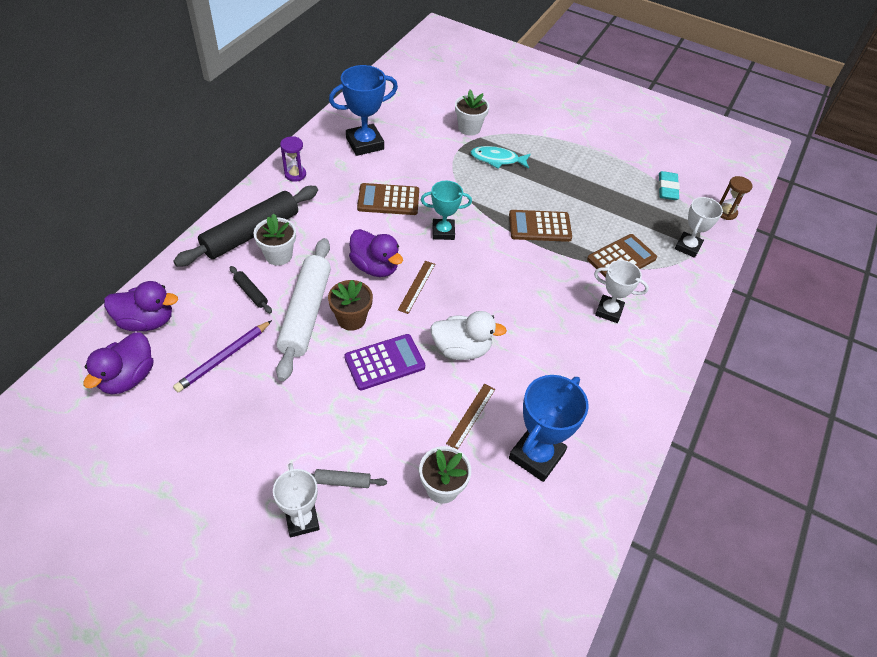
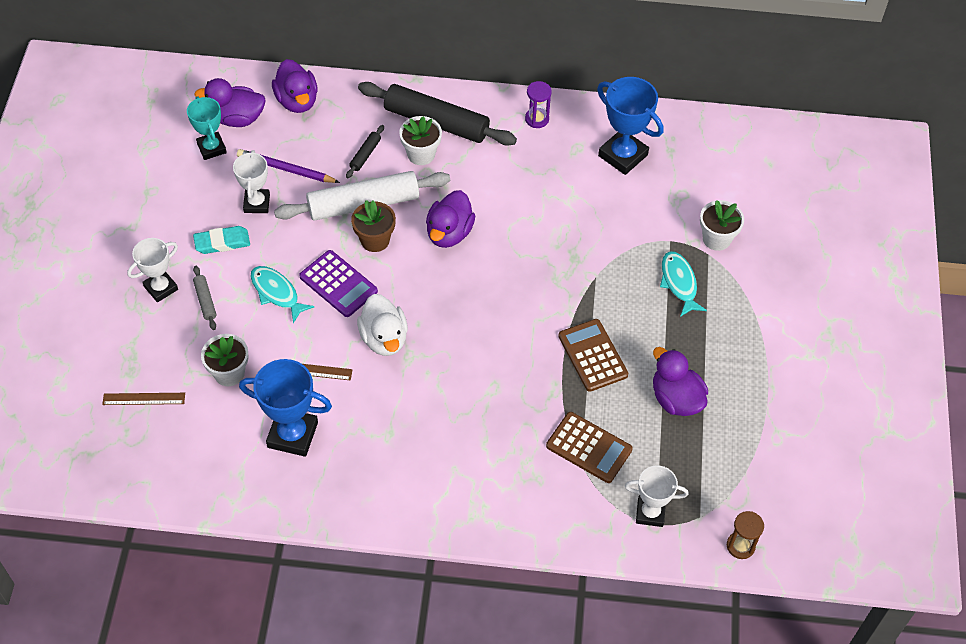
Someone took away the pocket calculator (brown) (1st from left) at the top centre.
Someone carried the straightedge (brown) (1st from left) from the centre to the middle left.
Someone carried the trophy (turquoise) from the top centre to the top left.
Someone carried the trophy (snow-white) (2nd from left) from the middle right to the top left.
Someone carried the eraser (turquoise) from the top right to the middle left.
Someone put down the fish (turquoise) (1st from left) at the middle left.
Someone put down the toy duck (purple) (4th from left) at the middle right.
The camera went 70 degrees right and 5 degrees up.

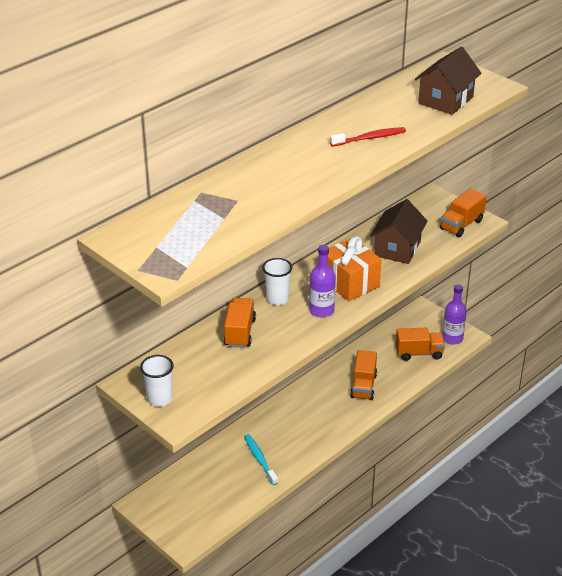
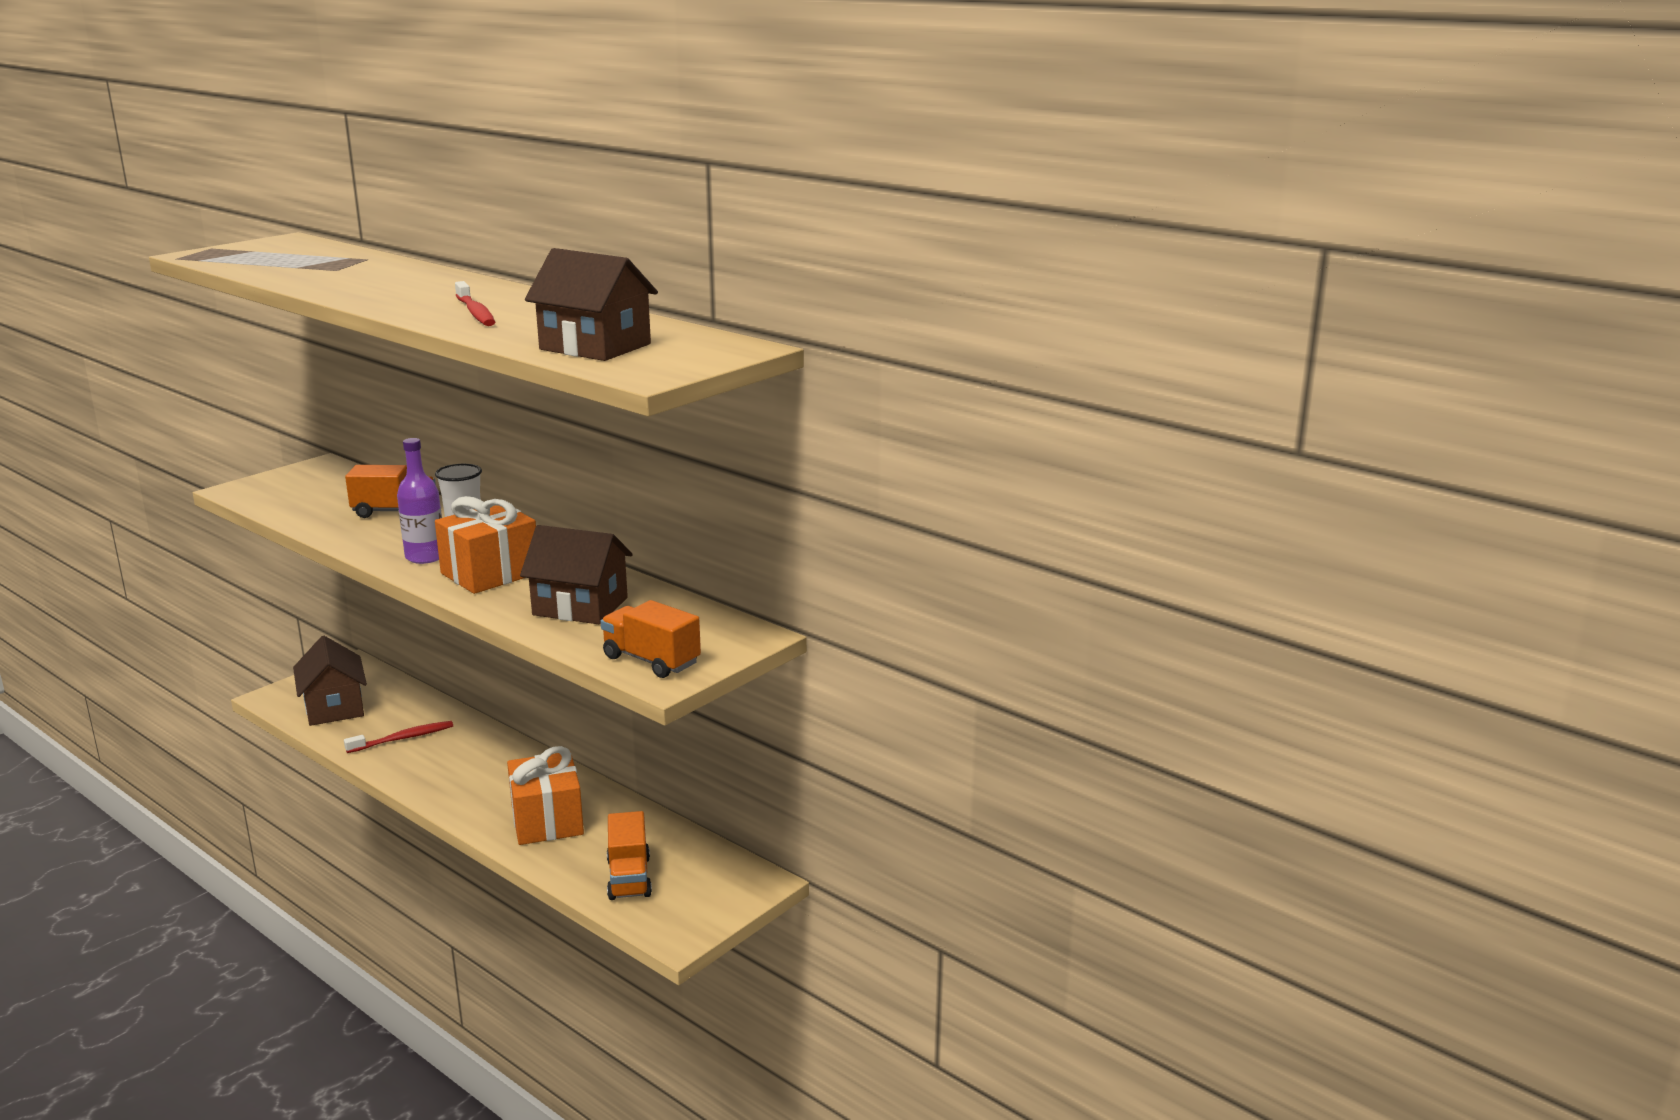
Someone took away the cup (snow-white) (1st from left) at the middle left.
Someone repainted the dental brush (turquoise) at the bottom centre, which became the dental brush (red) (1st from left) at the middle left.
Someone swapped the lorry (bright orange) (2nd from left) at the centre for the gift (bright orange) (2nd from left) at the bottom left.
Someone took away the flask (purple) (2nd from left) at the middle right.
Someone put down the house (brown) (1st from left) at the middle left.
The camera went 85 degrees right and 15 degrees down.

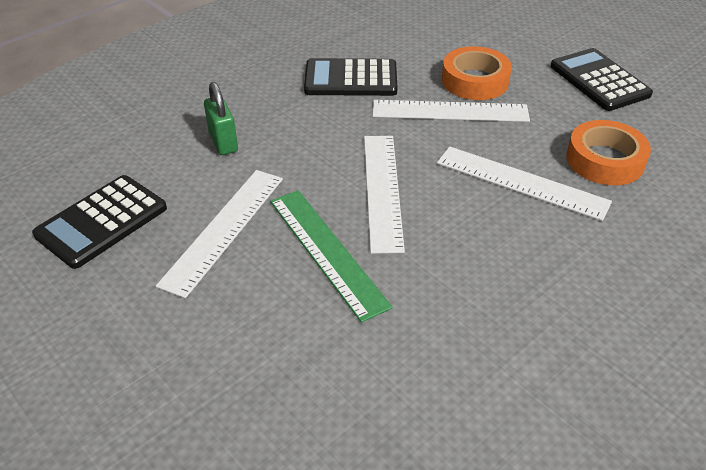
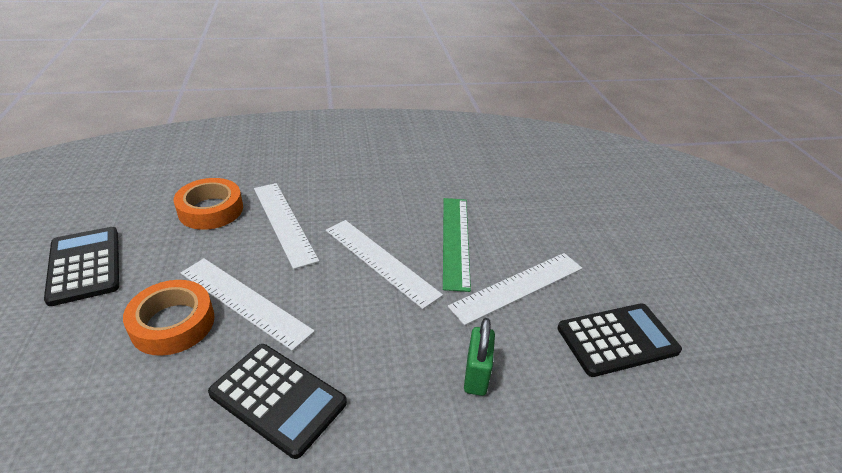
Someone rotated the straightedge (snow-white) (2nd from left in the first image) at the centre by 75 degrees counterclockwise.
Someone rotated the pocket calculator (ebony) (3rd from left in the first image) at the top right by 150 degrees clockwise.
The camera went 150 degrees left and 5 degrees down.

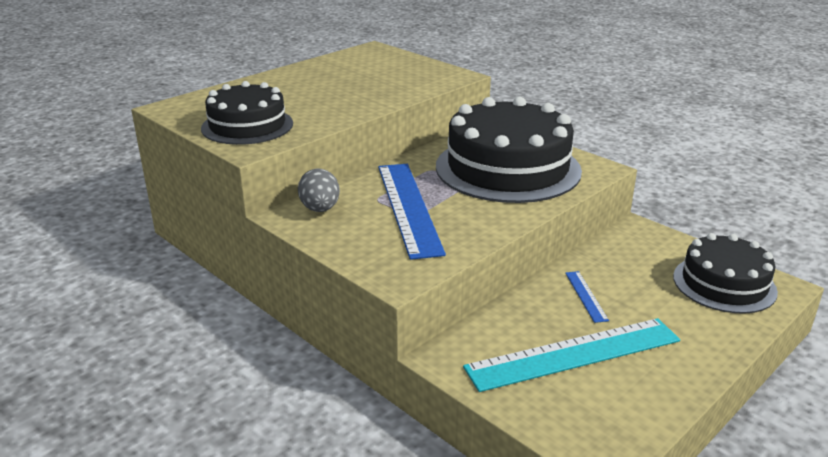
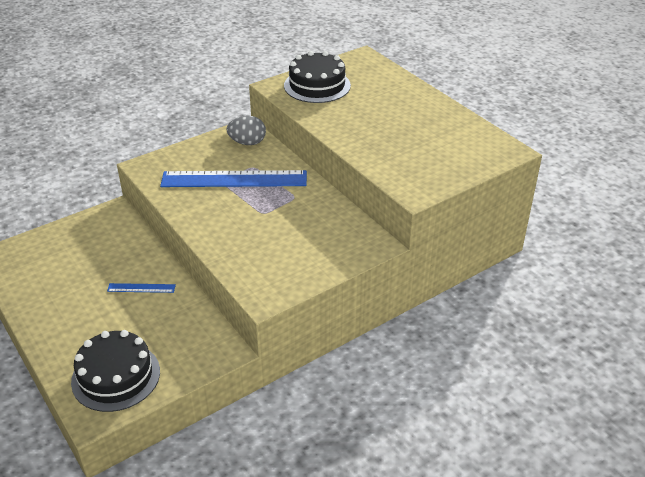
Someone took away the cake (ebony) (2nd from left) at the top centre.
Someone took away the straightedge (turquoise) at the bottom right.
The camera went 100 degrees right and 10 degrees up.

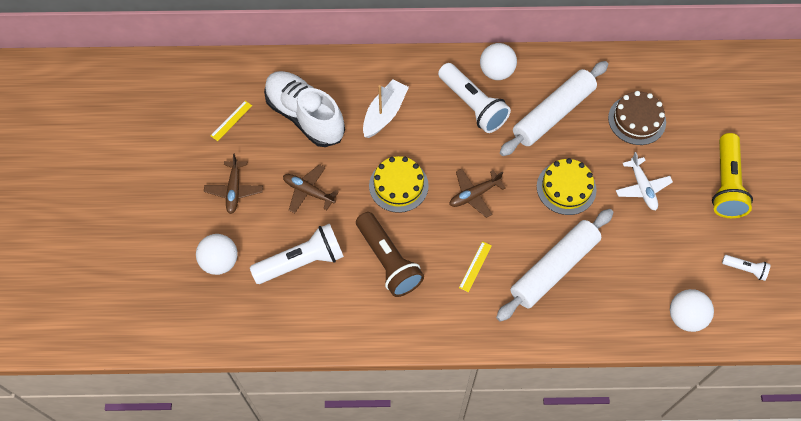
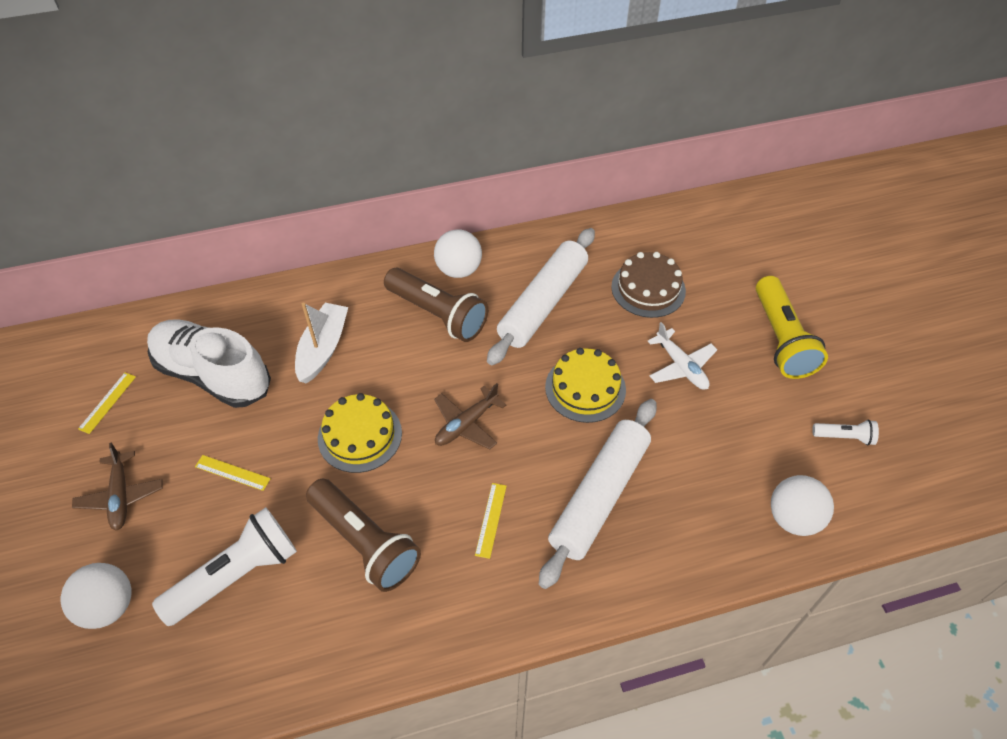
Someone swapped the aeroplane (brown) (2nd from left) at the centre for the straightedge (yellow) (2nd from left) at the middle left.
Someone repainted the flashlight (snow-white) (2nd from left) at the top centre, which became the flashlight (brown) (2nd from left) at the centre.
The camera went 15 degrees left and 10 degrees down.

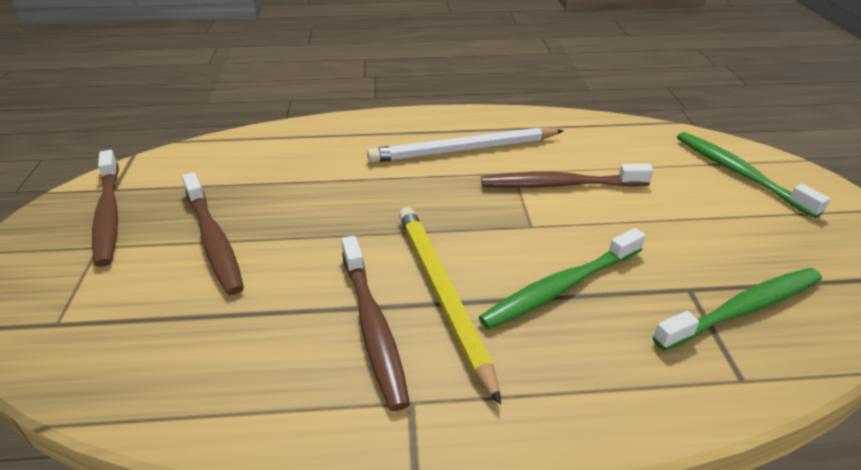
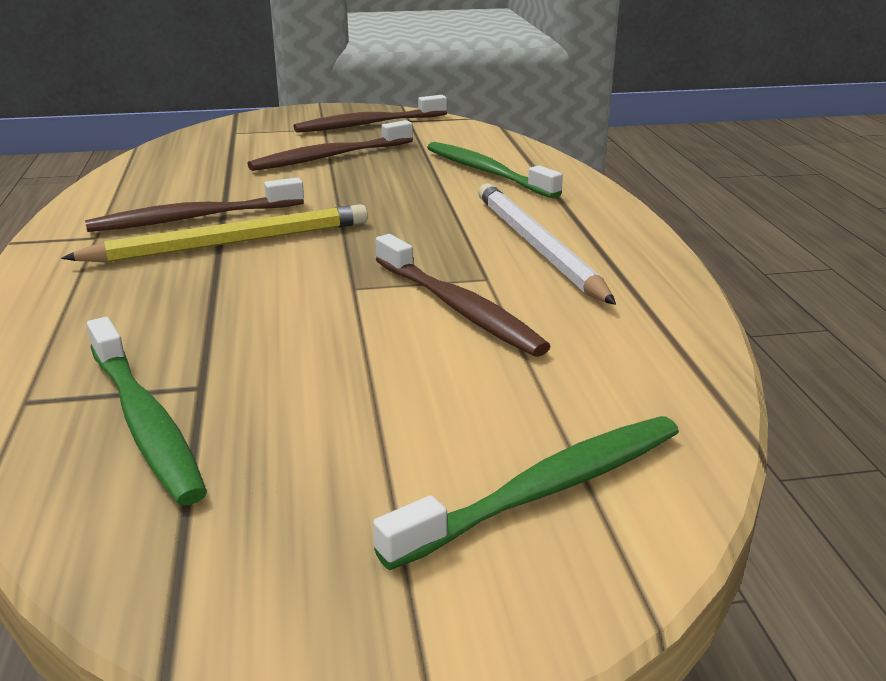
Someone carried the dental brush (leaf-green) (1st from left in the first image) from the centre to the top centre.
Someone rotated the dental brush (brown) (4th from left) at the centre by 150 degrees clockwise.
The camera went 85 degrees right and 10 degrees down.

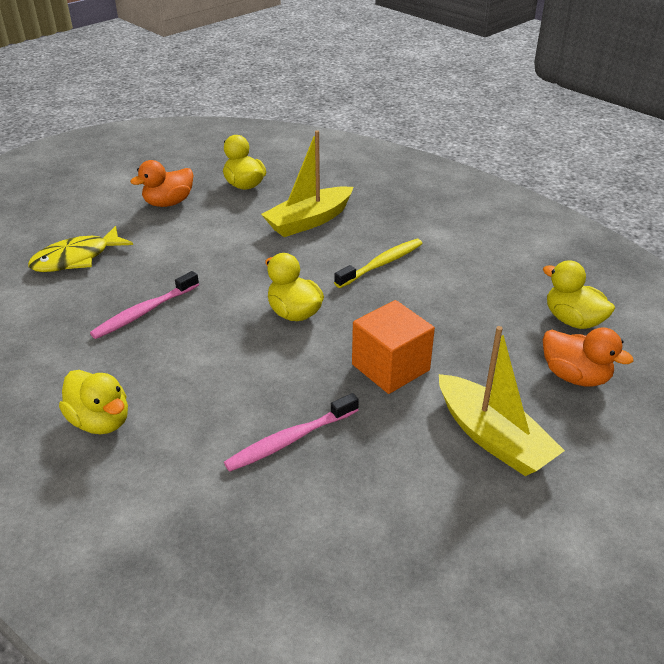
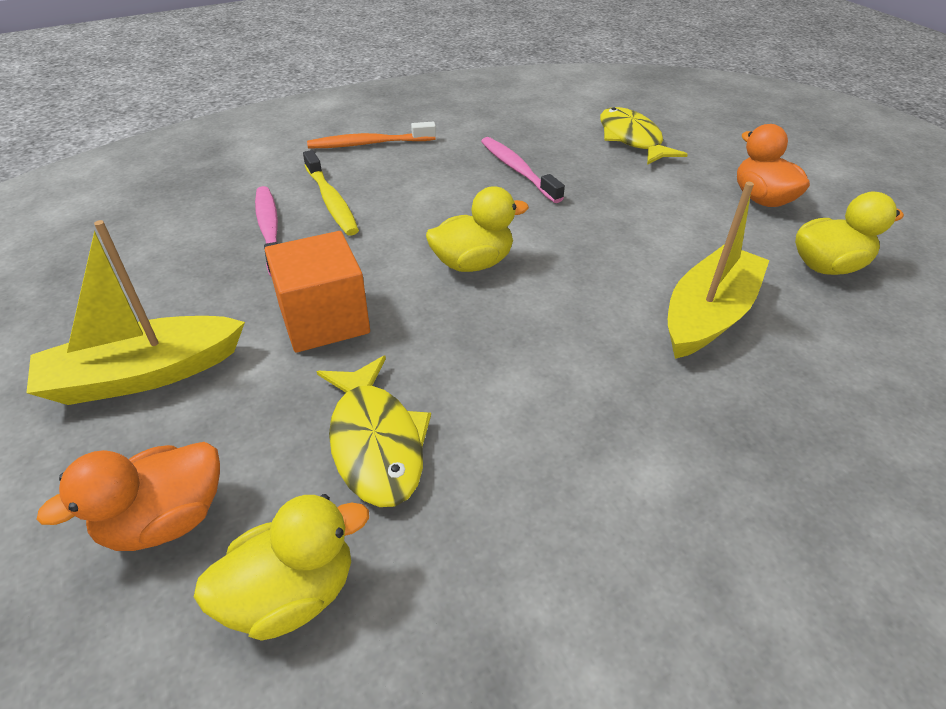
Someone swapped the toy duck (yellow) (1st from left) at the middle left for the dental brush (bright orange) at the top centre.
Someone rotated the boat (yellow) (1st from left in the first image) at the top centre by 60 degrees clockwise.
Someone carried the dental brush (yellow) from the centre to the top centre.
Someone put down the fish (yellow) (1st from left) at the centre.
The camera went 105 degrees right and 5 degrees up.

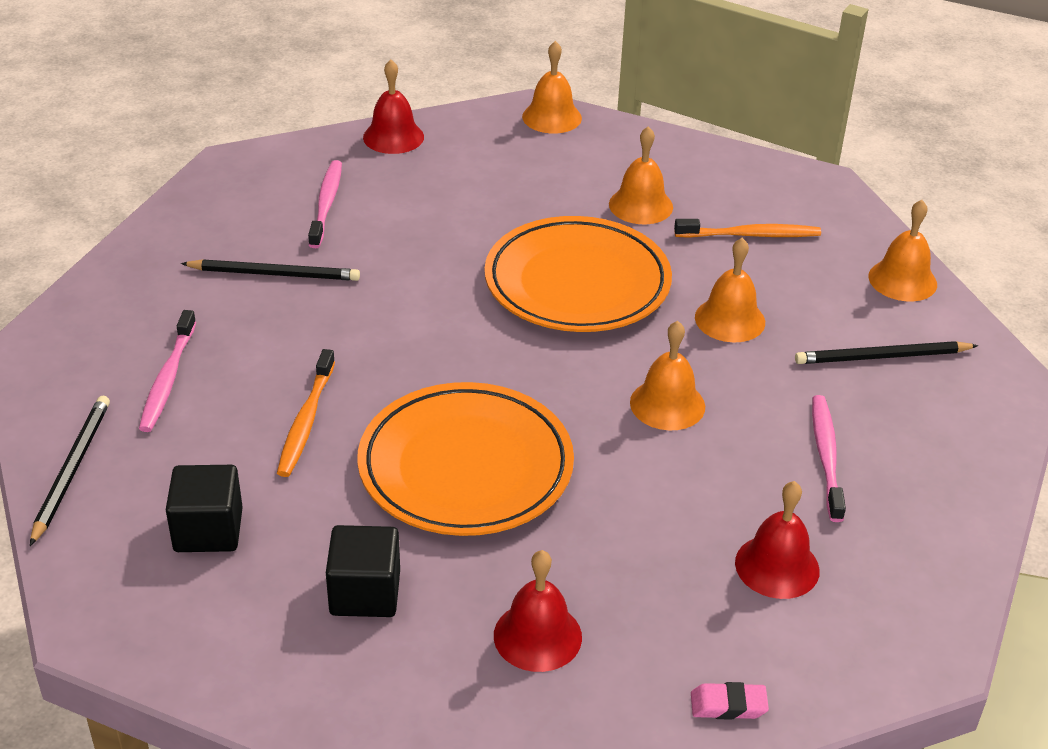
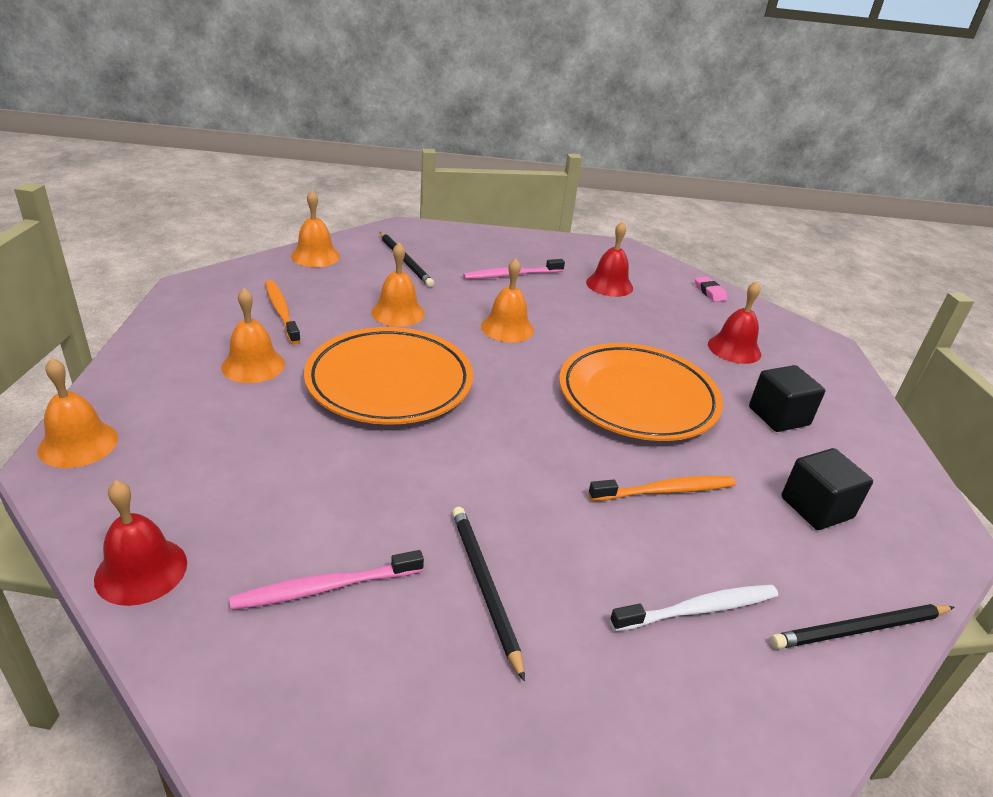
Someone repainted the dental brush (pink) (1st from left) at the middle left, which became the dental brush (snow-white) at the bottom right.
The camera went 115 degrees left and 5 degrees down.

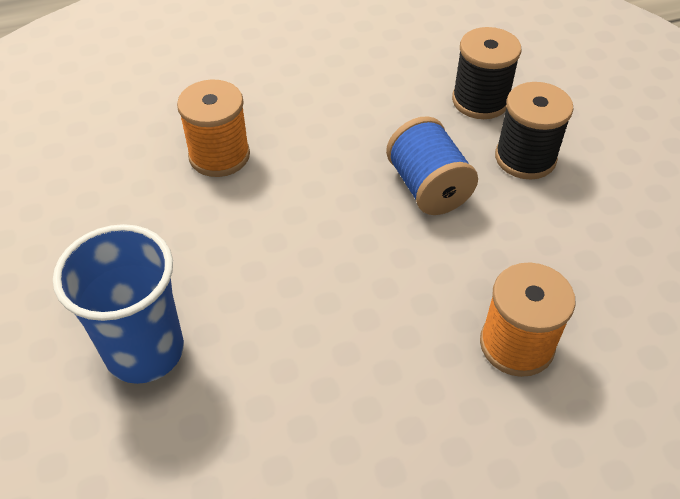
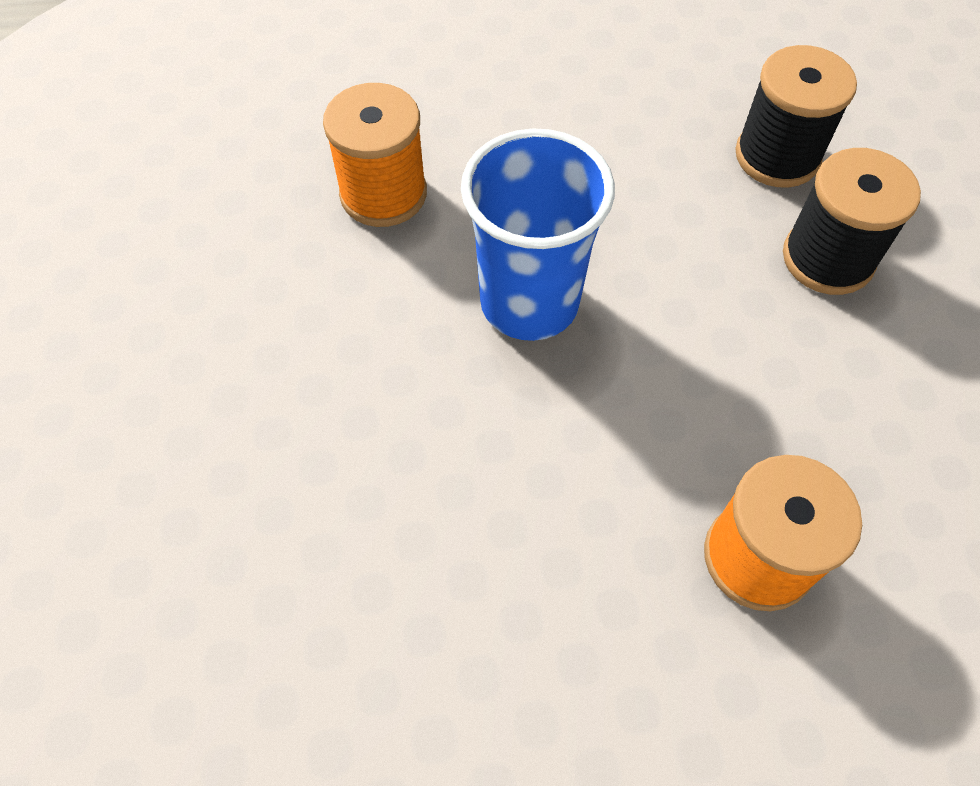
Someone carried the cup (cobalt) from the middle left to the top centre.
Someone took away the bobbin (cobalt) at the top centre.
The camera went 10 degrees right and 10 degrees up.

